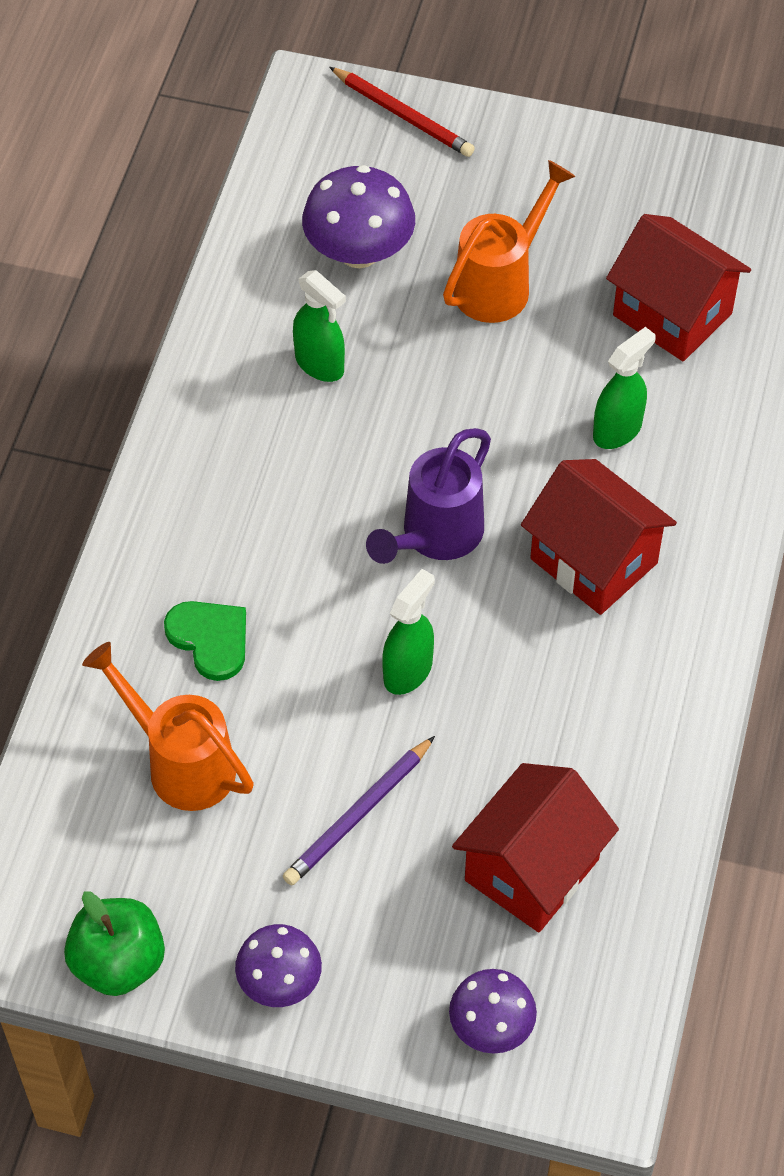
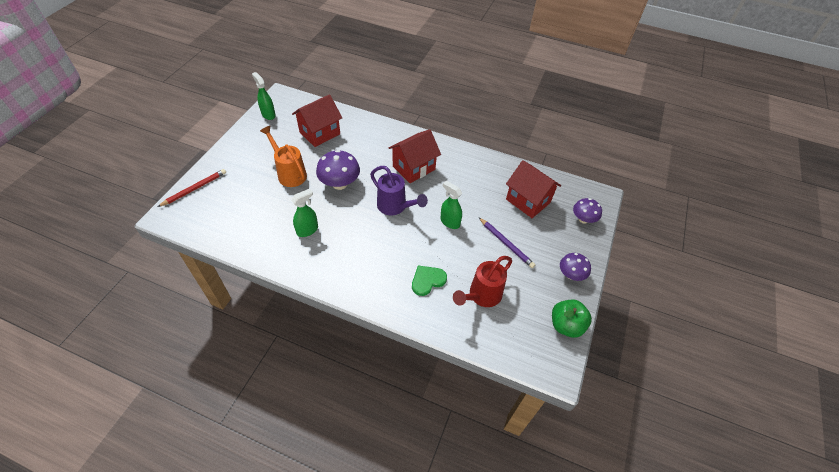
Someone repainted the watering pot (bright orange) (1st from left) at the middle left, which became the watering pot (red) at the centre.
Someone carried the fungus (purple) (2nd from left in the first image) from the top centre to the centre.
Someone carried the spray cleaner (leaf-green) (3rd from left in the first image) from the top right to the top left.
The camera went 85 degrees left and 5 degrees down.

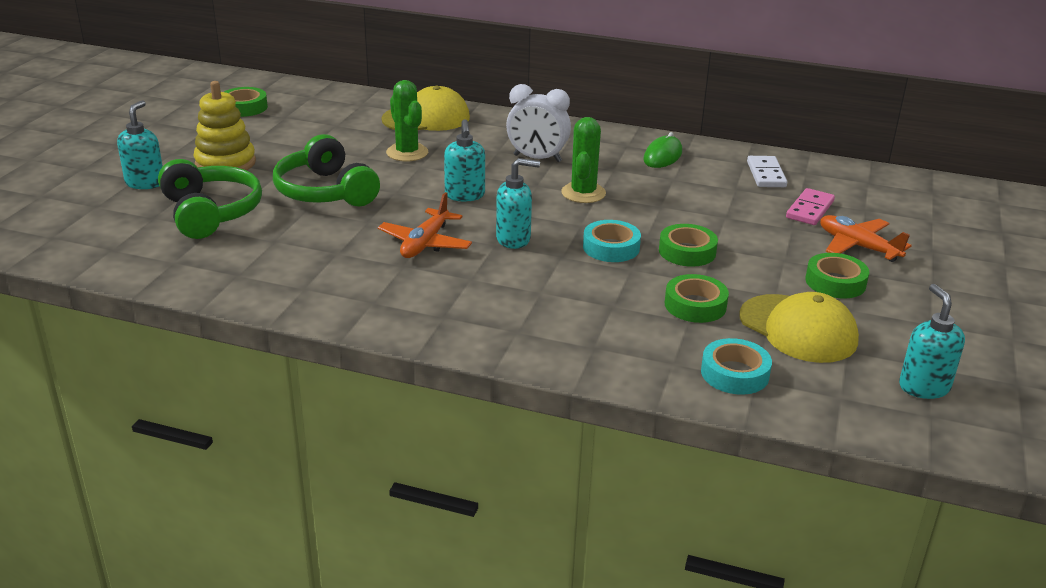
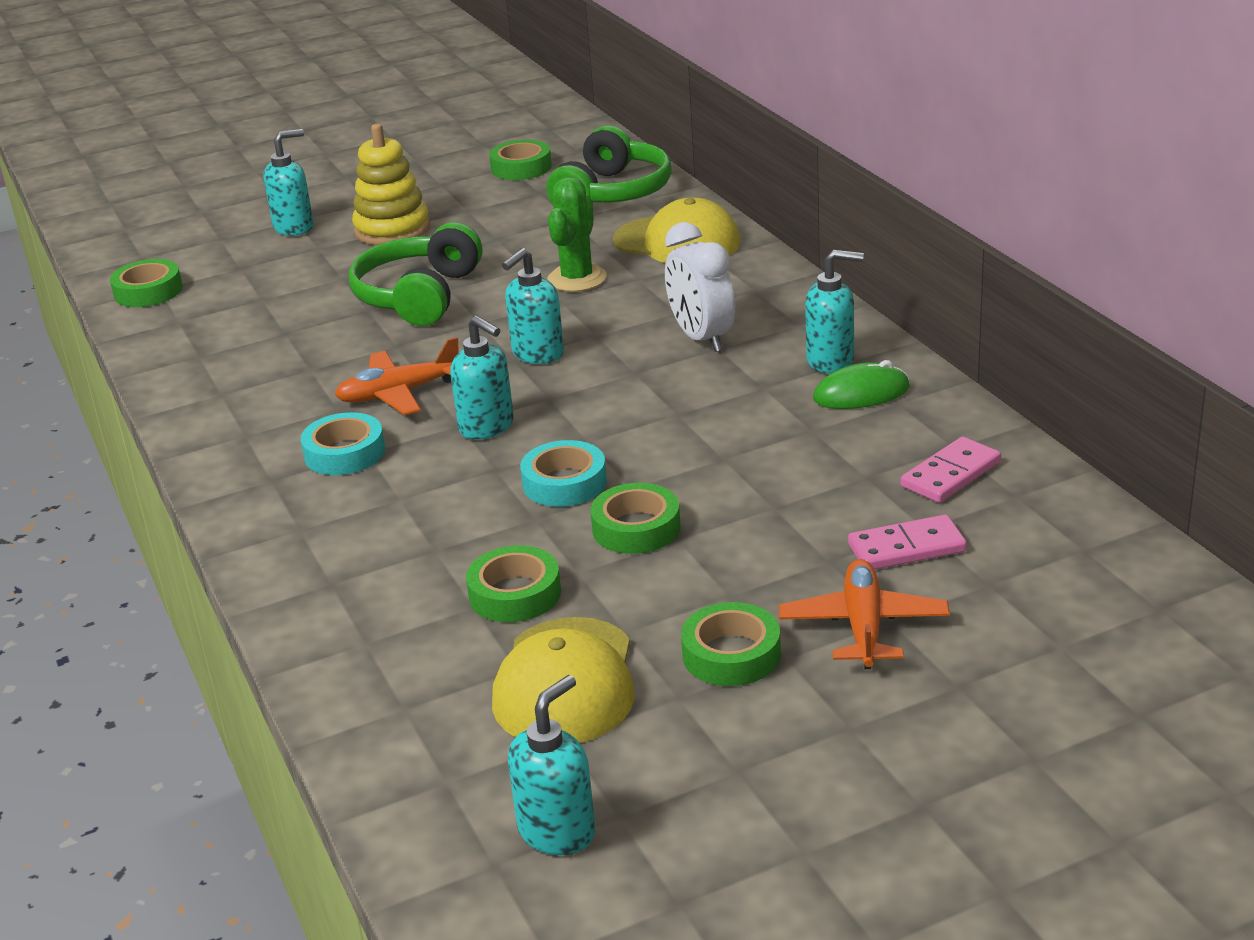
Someone carried the over-ear headphones (leaf-green) (1st from left in the first image) from the middle left to the top centre.
Someone took away the prickly plant (leaf-green) (2nd from left) at the top centre.
Someone carried the tape (turquoise) (2nd from left in the first image) from the middle right to the middle left.
Someone repainted the domino (snow-white) at the top right, which became the domino (pink) (2nd from left) at the middle right.
Someone put down the tape (leaf-green) (1st from left) at the top left.
Someone put down the soap dispenser (turquoise) (5th from left) at the top centre.
The camera went 50 degrees right and 0 degrees up.

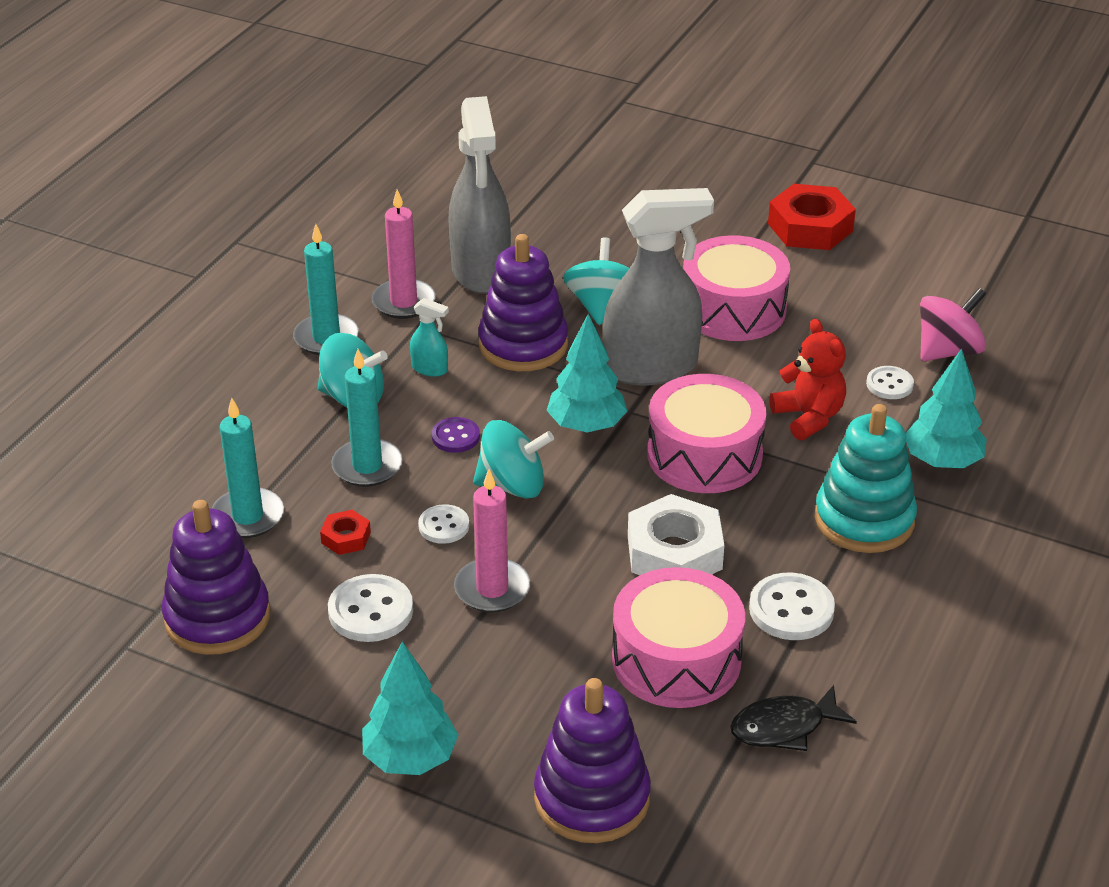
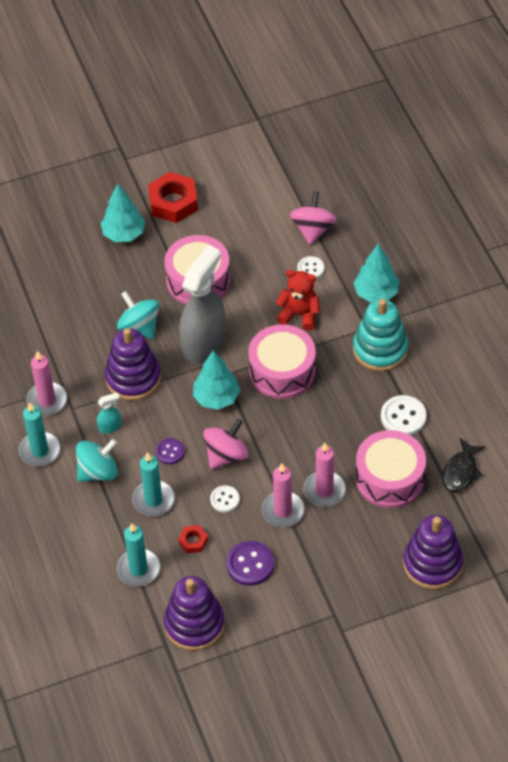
Someone repainted the shirt button (snow-white) (1st from left) at the bottom centre, which became the shirt button (purple) (2nd from left) at the bottom centre.
Someone carried the toy tree (turquoise) (1st from left) from the bottom centre to the top left.
Someone took away the spray cleaner (gray) (1st from left) at the top centre.
Someone repainted the spinning top (turquoise) (2nd from left) at the centre, which became the spinning top (pink) (1st from left) at the centre.
Someone took away the nut (snow-white) at the centre.
Someone put down the wax candle (pink) (3rd from left) at the centre.
The camera went 45 degrees left and 15 degrees up.

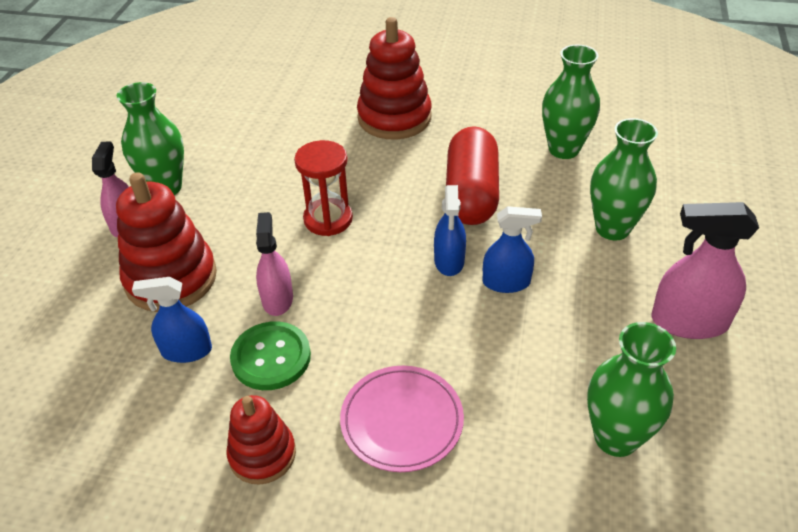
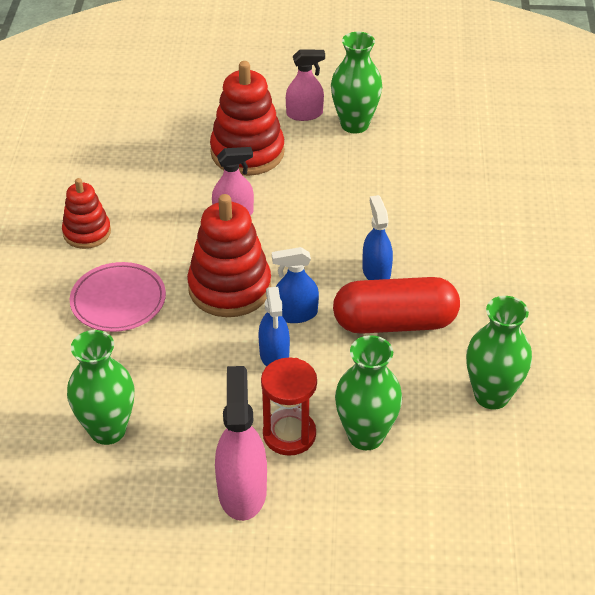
Someone carried the spray cleaner (cobalt) (1st from left in the first image) from the middle left to the centre.
Someone took away the shirt button (leaf-green) at the bottom centre.
Someone carried the sand timer (red) from the centre to the bottom centre.
Someone carried the ring stacker (red) (3rd from left in the first image) from the top centre to the centre.
The camera went 80 degrees right and 0 degrees up.

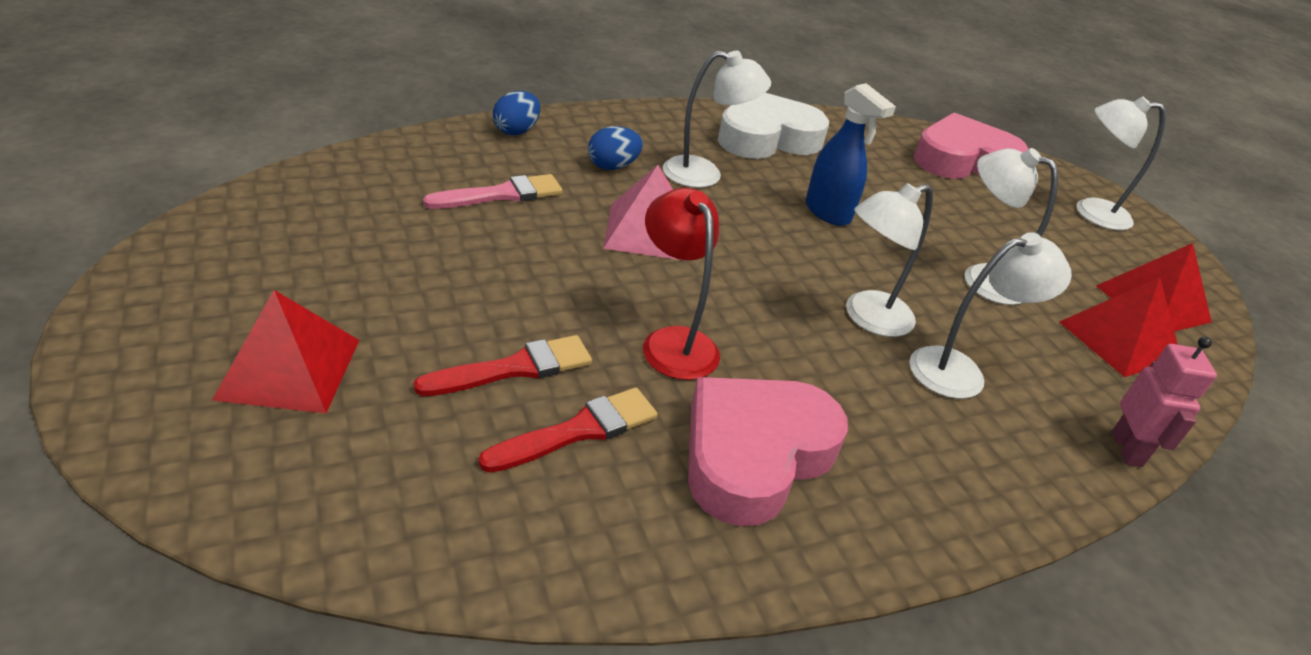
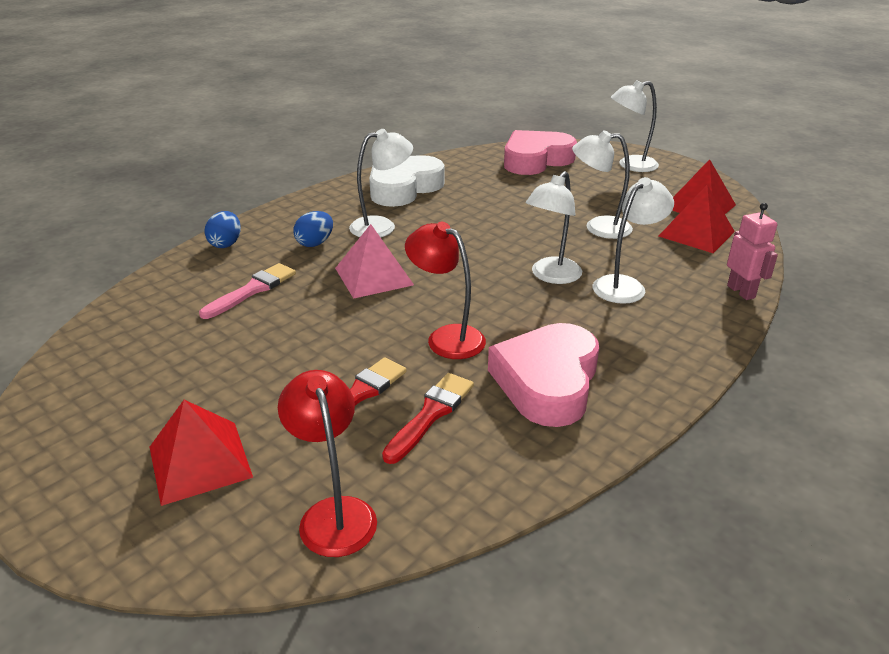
Someone took away the spray cleaner (cobalt) at the top centre.
Someone put down the desk lamp (red) (1st from left) at the bottom centre.
The camera went 20 degrees left and 5 degrees down.

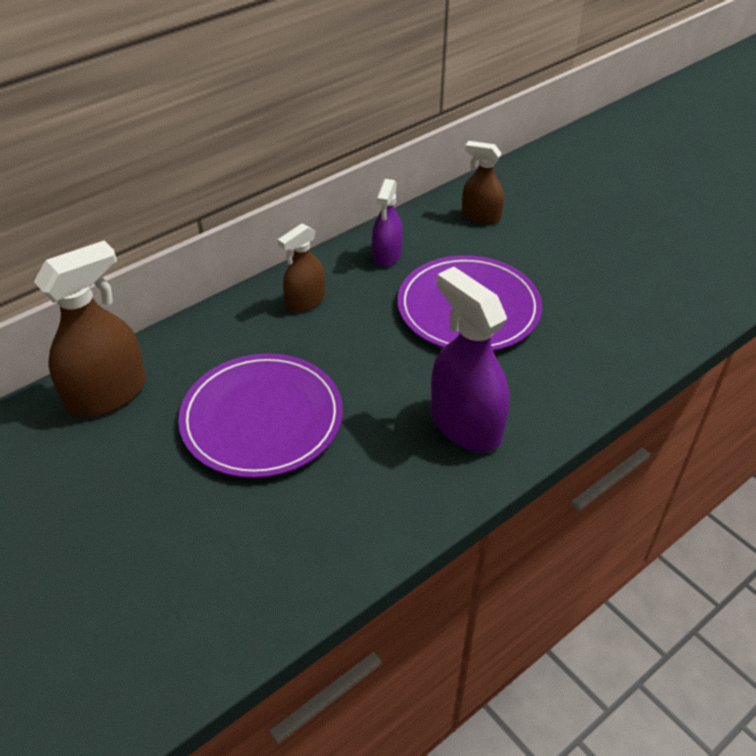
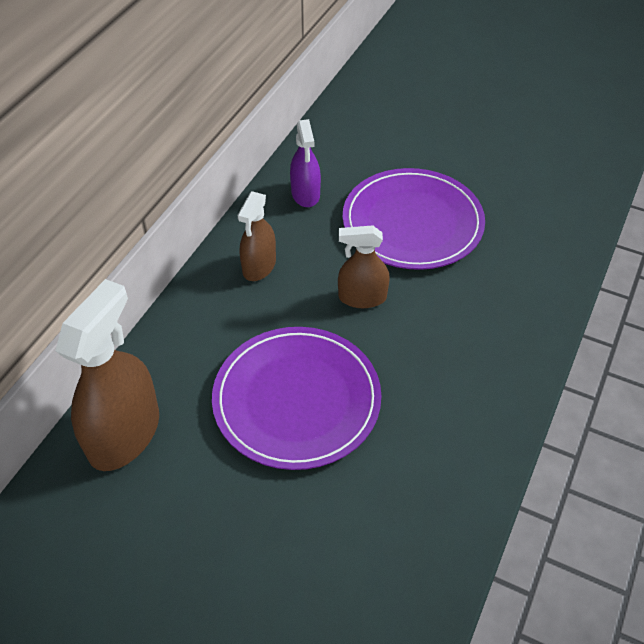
Someone took away the spray cleaner (purple) (2nd from left) at the centre.
Someone carried the spray cleaner (brown) (3rd from left) from the top centre to the centre.
The camera went 25 degrees left and 5 degrees up.

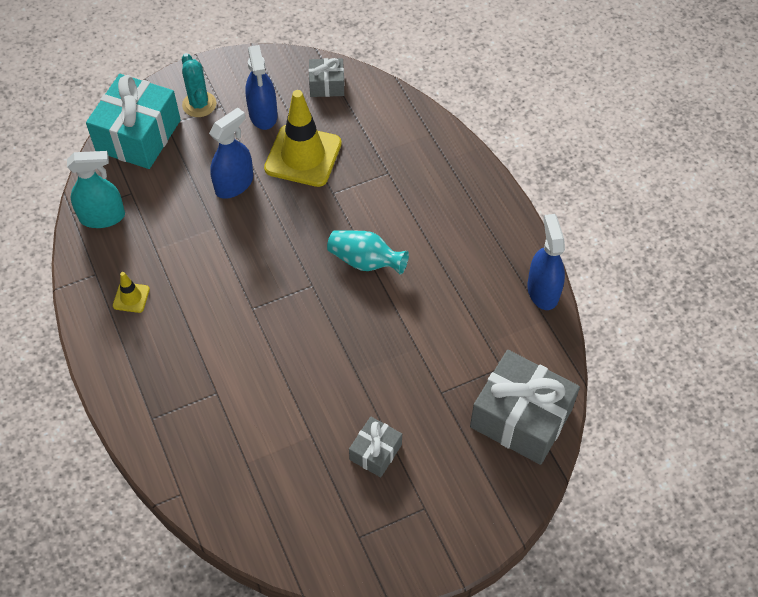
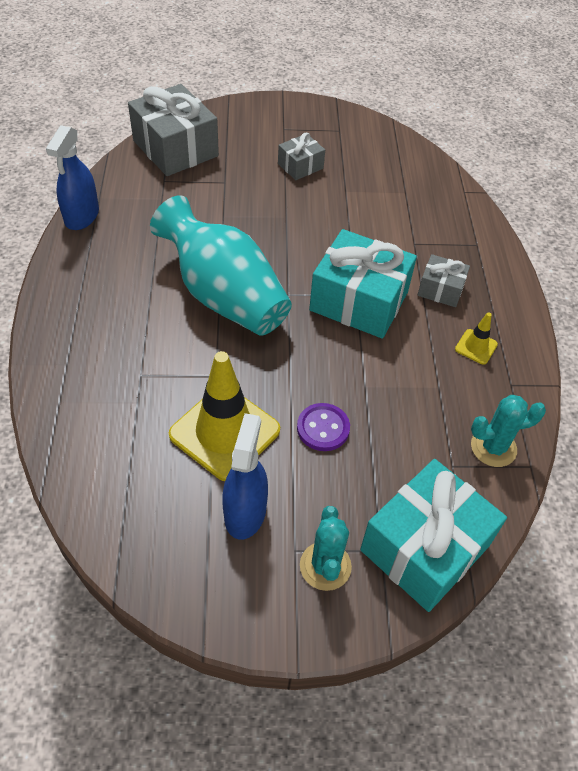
Someone swapped the spray cleaner (turquoise) at the top left for the prickly plant (turquoise) (2nd from left) at the middle right.
Someone swapped the spray cleaner (cobalt) (1st from left) at the top left for the shirt button (purple) at the centre.
Someone carried the gift (gray) (1st from left in the first image) from the top centre to the middle right.
Someone scaled the tall vase (turquoise) at the centre by 1.85.
Someone put down the gift (turquoise) (1st from left) at the centre.
The camera went 160 degrees left and 5 degrees down.

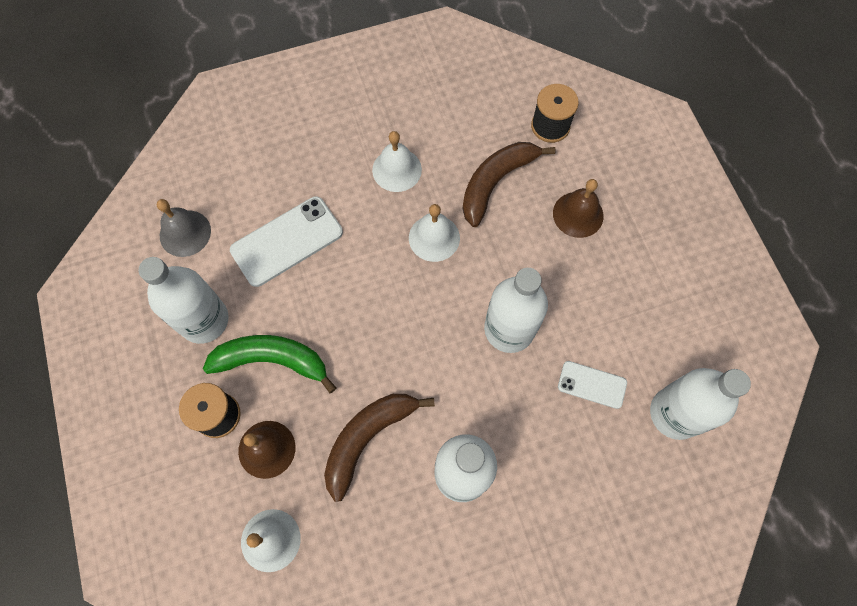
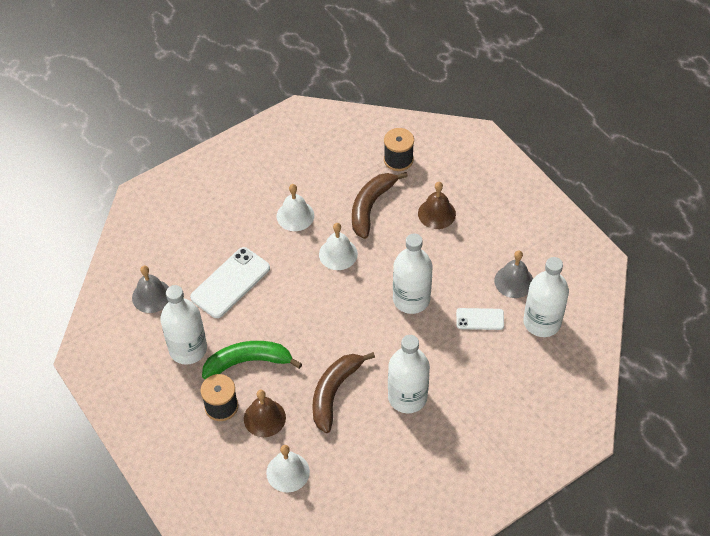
Someone put down the bell (gray) (2nd from left) at the middle right.
The camera went 15 degrees left and 15 degrees down.

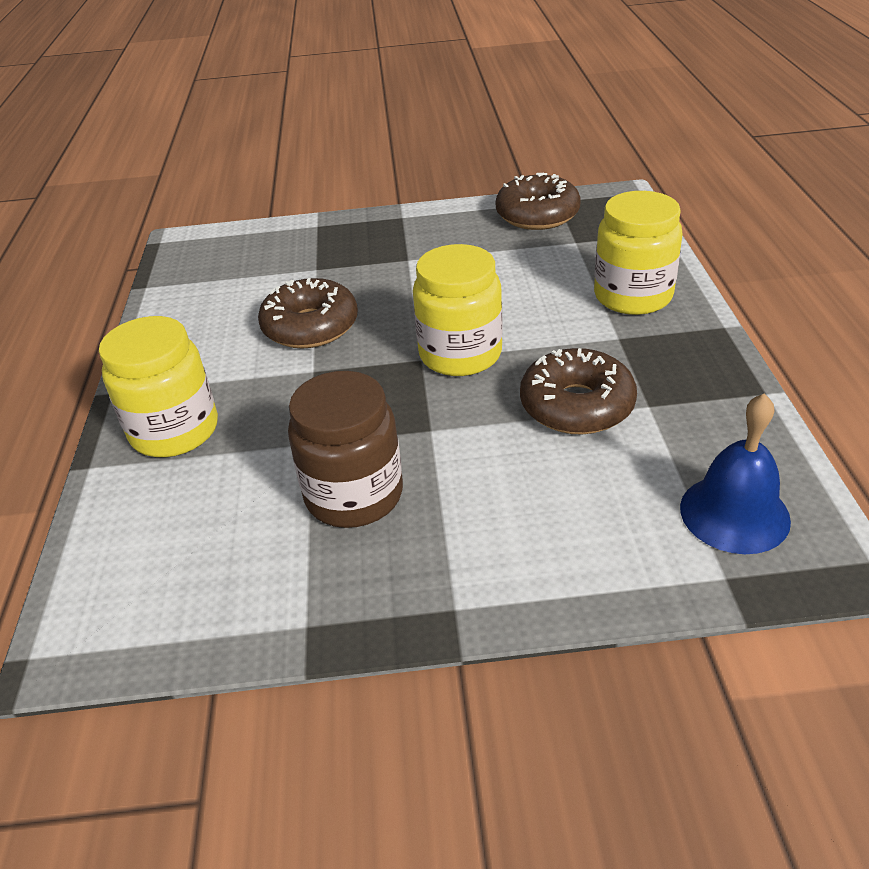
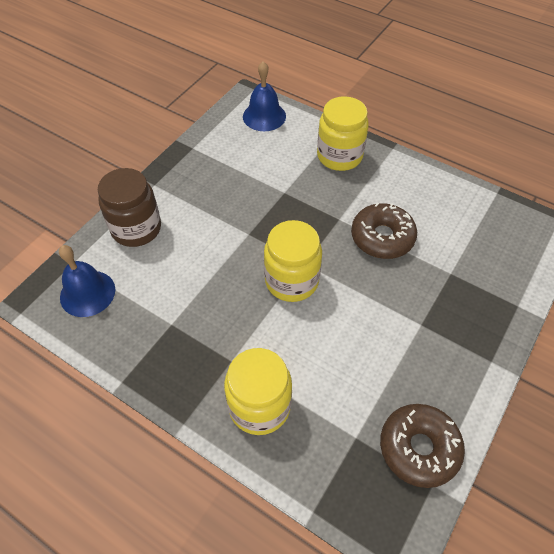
Someone carried the jar (brown) from the centre to the middle left.
Someone took away the glazed donut (brown) (3rd from left) at the centre.
Someone put down the bell (cobalt) (2nd from left) at the top centre.
The camera went 125 degrees right and 15 degrees up.

